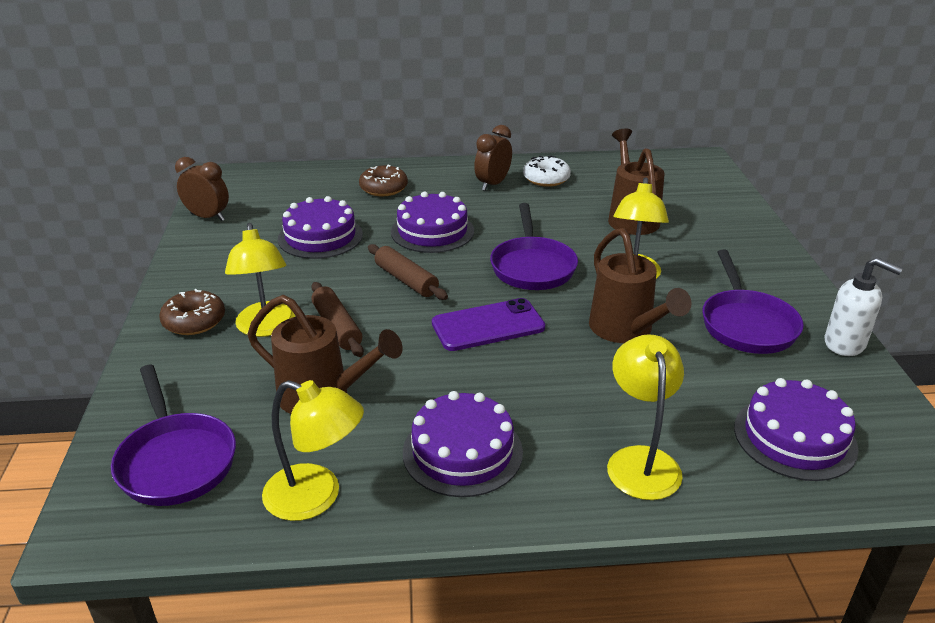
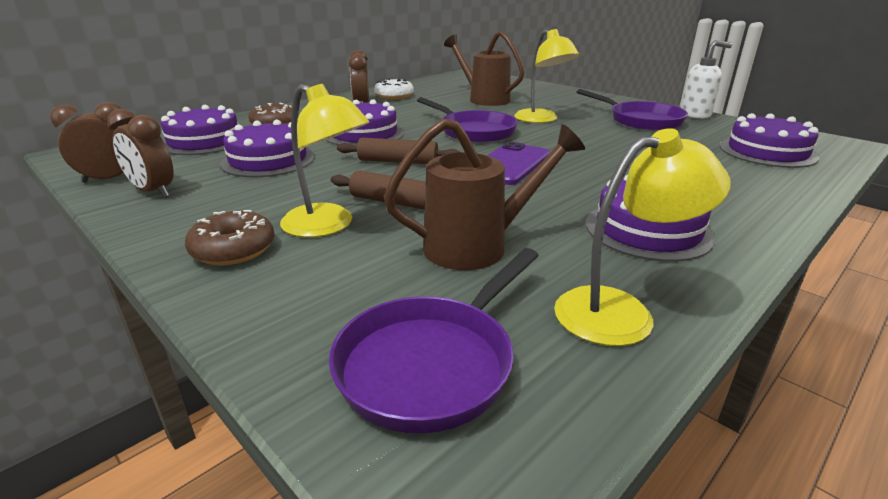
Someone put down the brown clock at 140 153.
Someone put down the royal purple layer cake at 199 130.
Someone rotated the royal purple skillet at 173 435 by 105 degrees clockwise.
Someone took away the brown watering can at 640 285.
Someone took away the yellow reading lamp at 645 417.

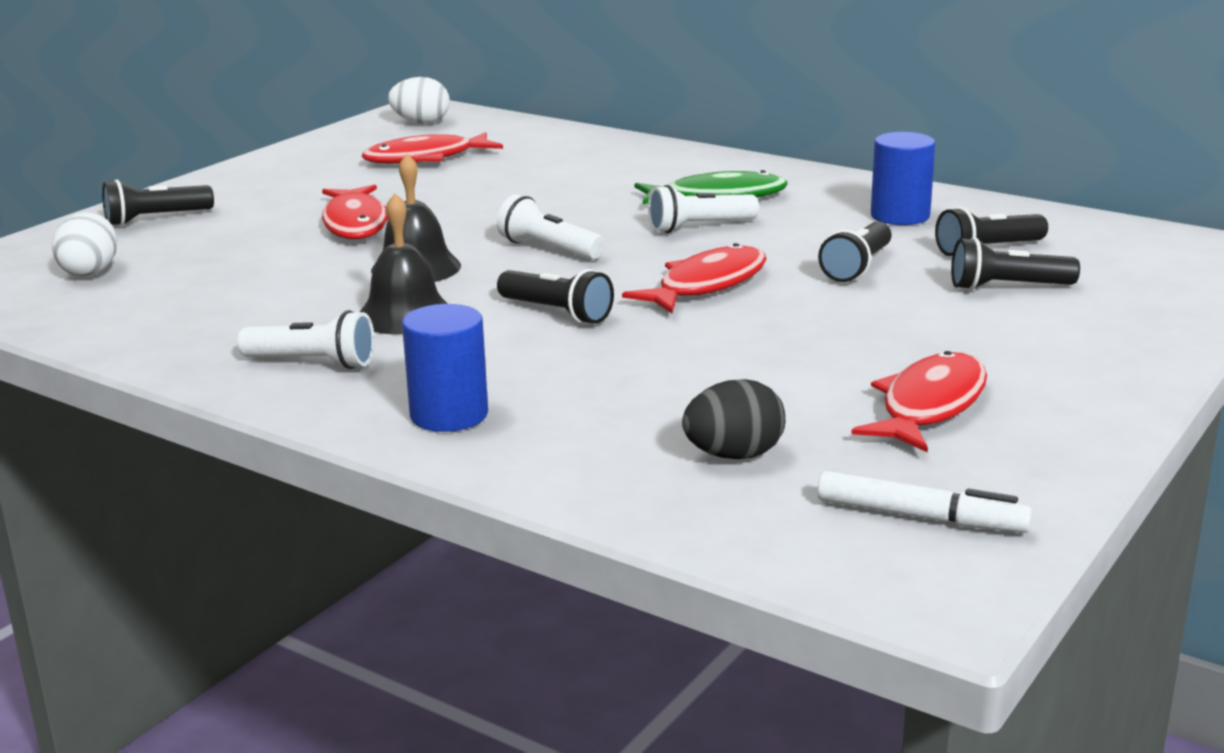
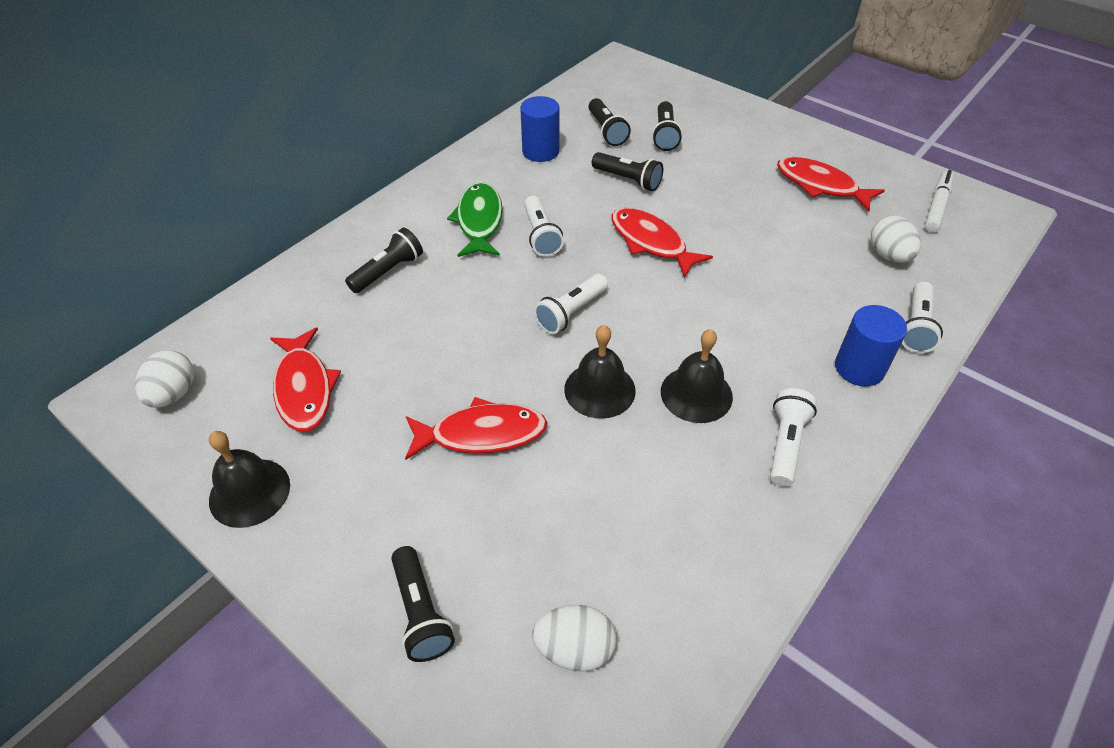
Someone put down the black bell at 249 479.
Someone carried the black torch from 555 296 to 384 260.
Someone repainted the black toy egg at 733 419, which became the pure white toy egg at 896 239.
Someone put down the pure white torch at 922 317.

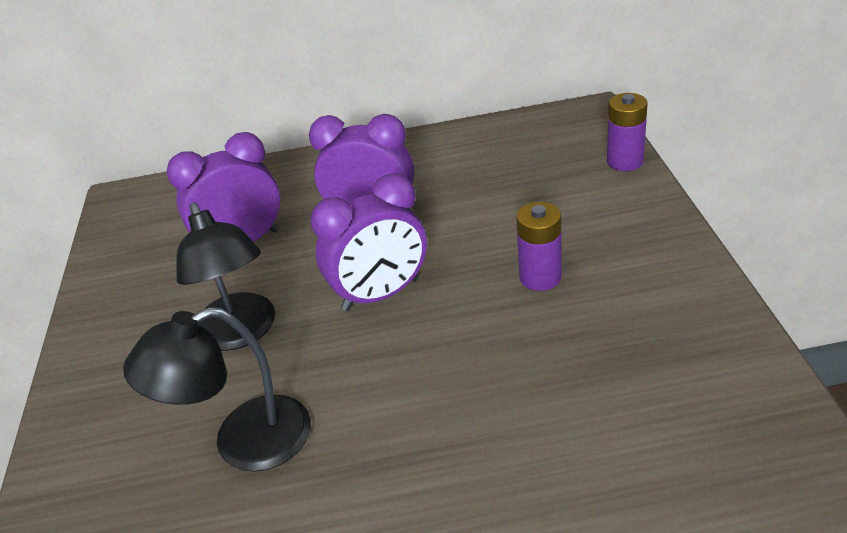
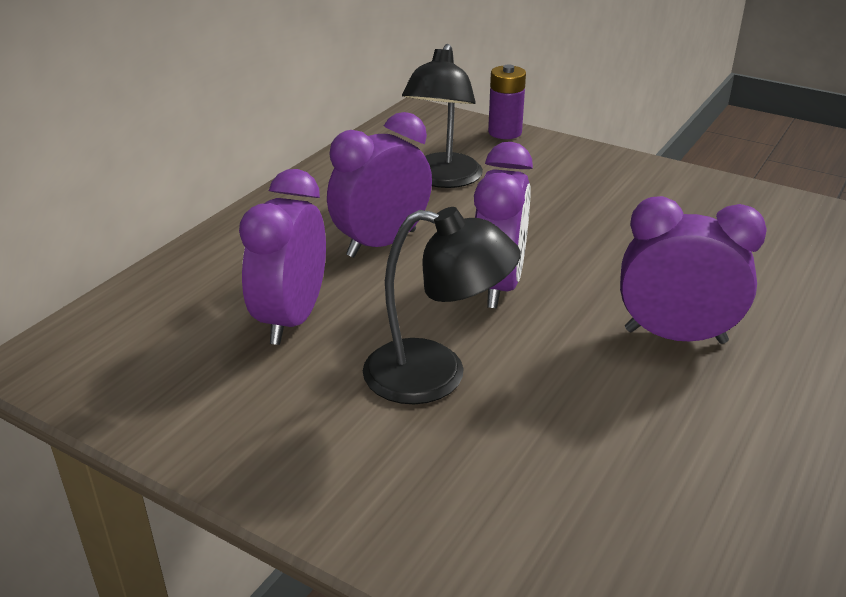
Someone carried the black reading lamp from 217 389 to 442 116.
Someone put down the royal purple clock at 693 270.
Someone took away the royal purple battery at 539 246.

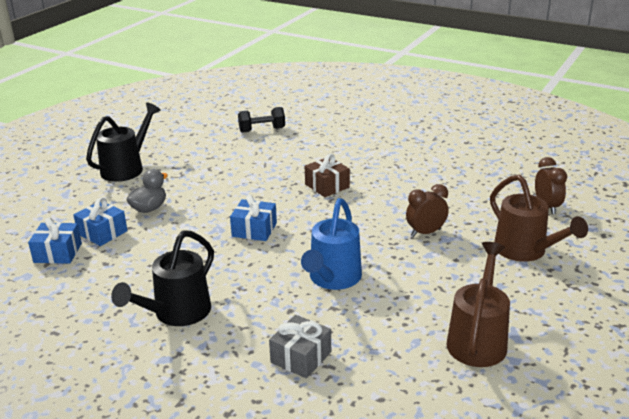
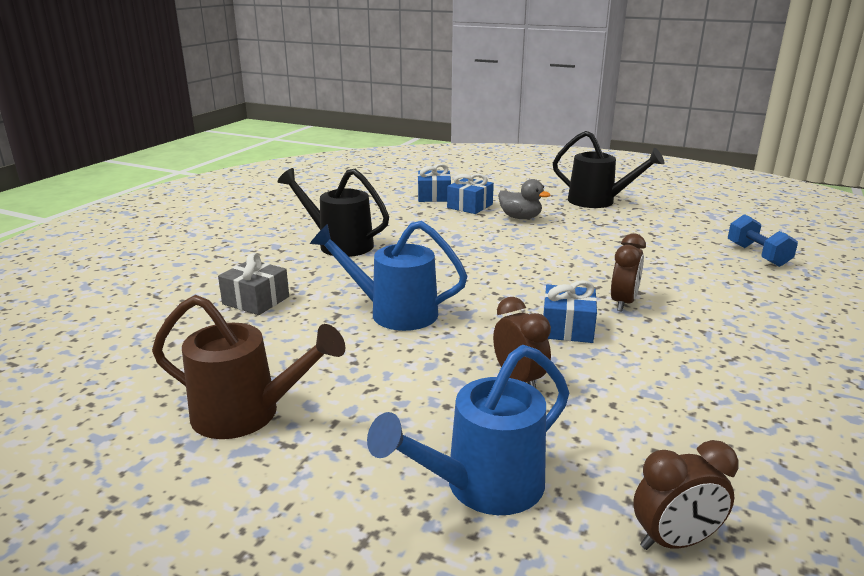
Someone repainted the brown watering can at 539 218, which became the blue watering can at 468 430.
Someone carried the blue present from 253 218 to 570 311.
Someone swapped the brown present at 327 175 for the brown clock at 628 272.
Someone repainted the black free weight at 261 120, which became the blue free weight at 763 240.

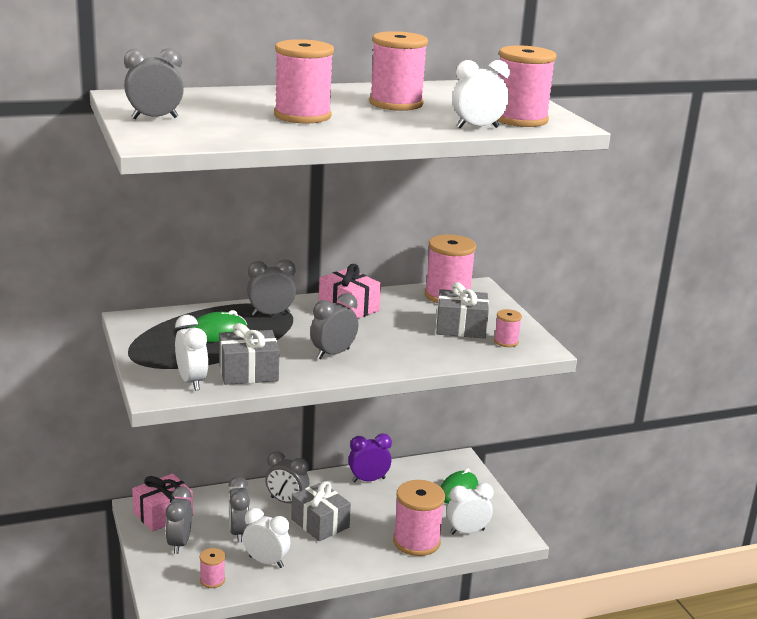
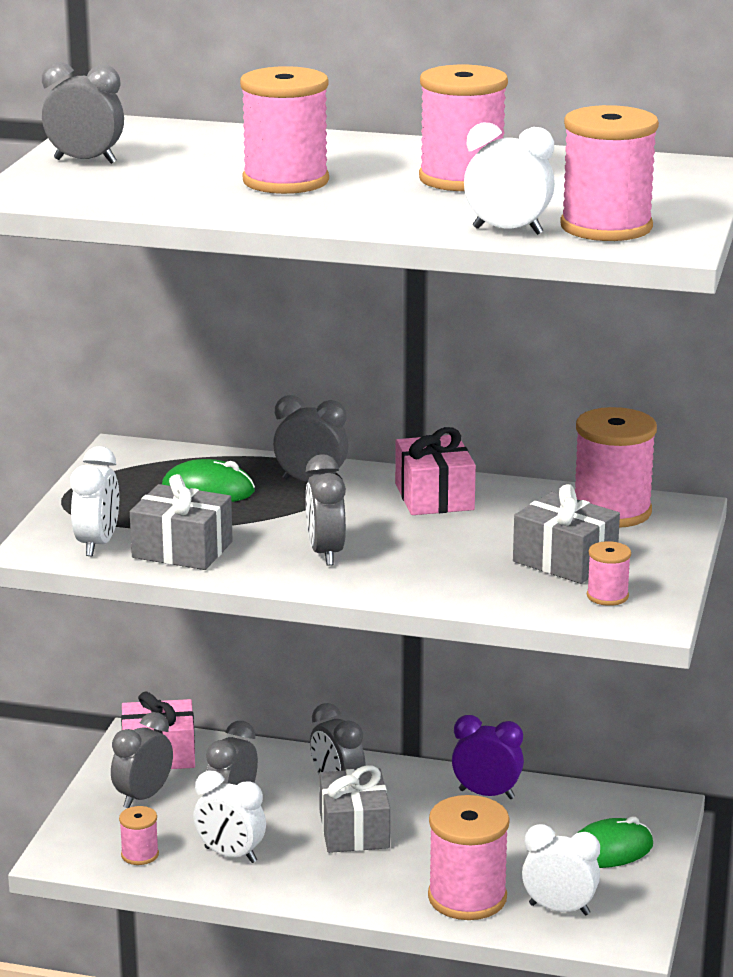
Someone rotated the pure white clock at 266 538 by 150 degrees clockwise.
Someone rotated the grey clock at 334 326 by 90 degrees counterclockwise.

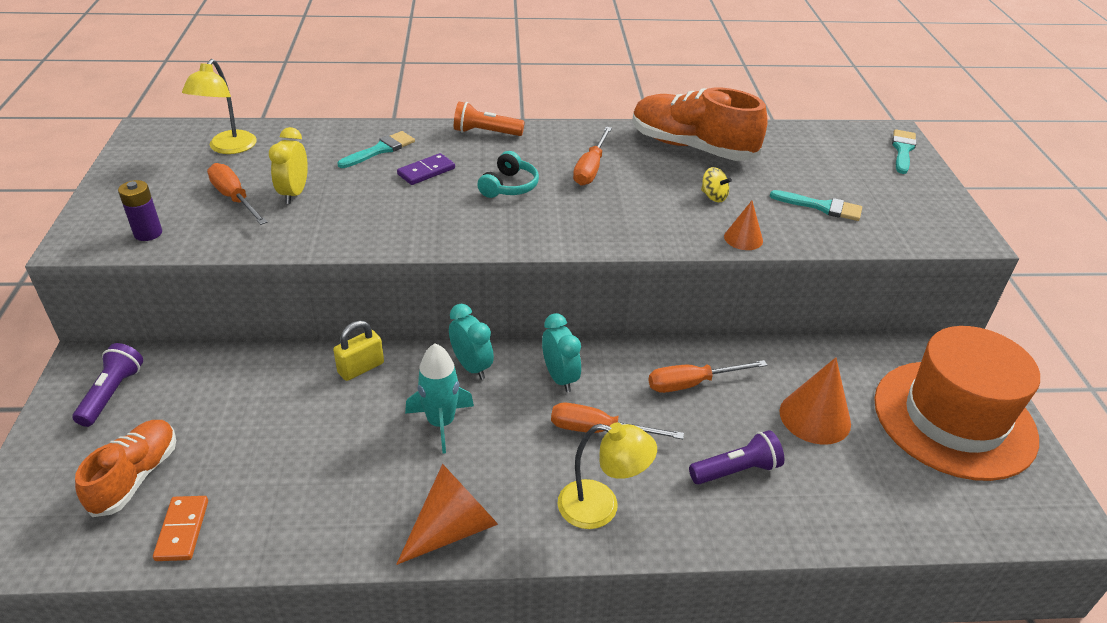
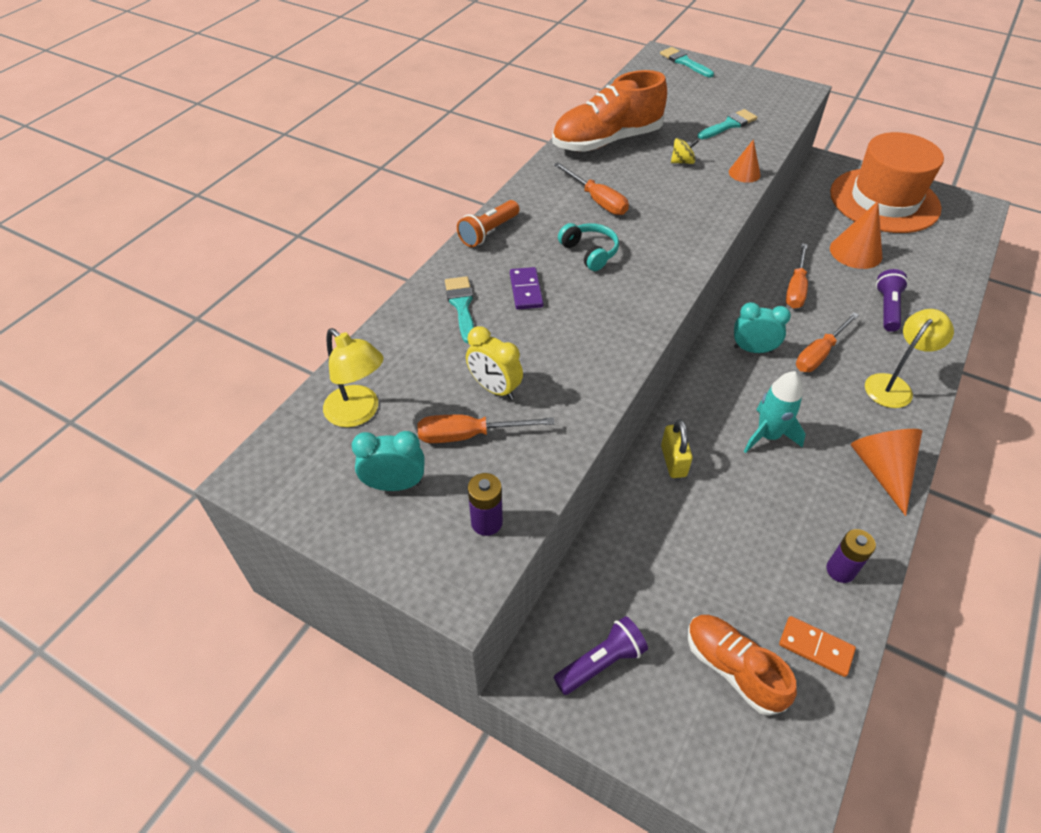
Someone carried the teal clock from 471 342 to 388 461.
Someone rotated the royal purple torch at 107 385 by 105 degrees clockwise.
Someone put down the royal purple battery at 851 556.

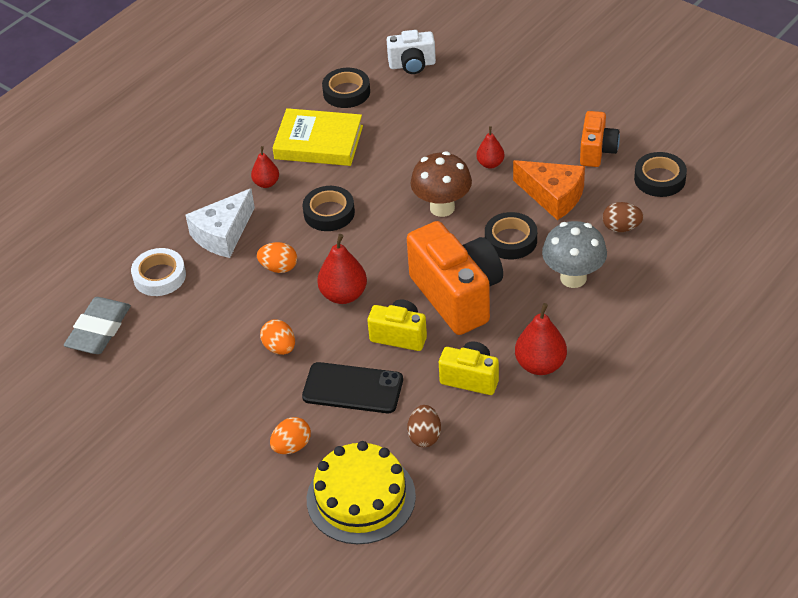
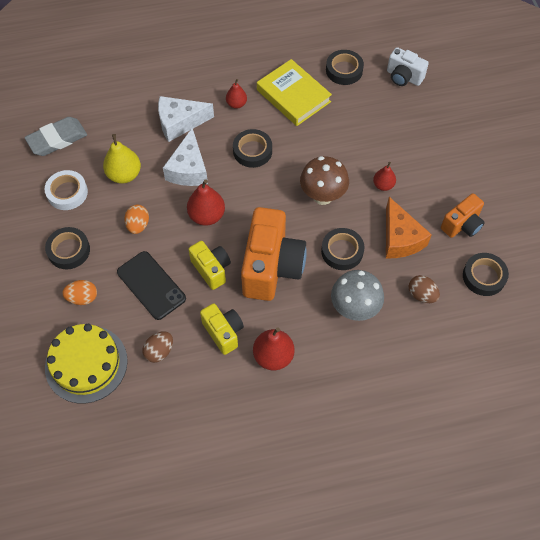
Someone carried the pure white tape from 158 272 to 66 190.
Someone put down the black tape at 67 248.
Someone put down the yellow pear at 122 159.
Someone swapped the orange-coloured toy egg at 277 257 for the pure white cheese at 185 157.

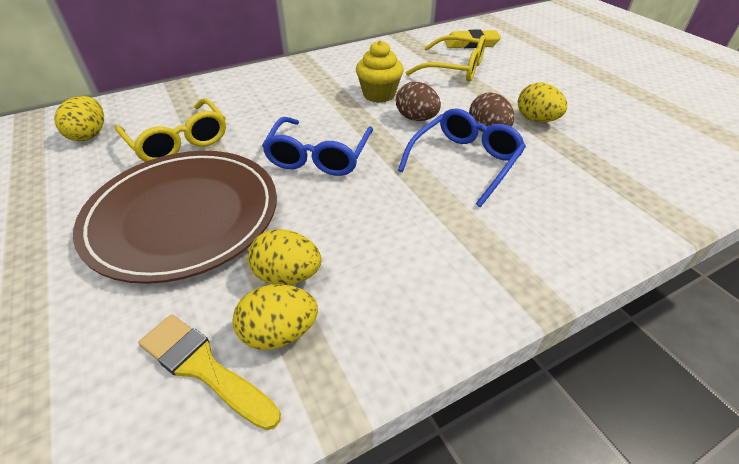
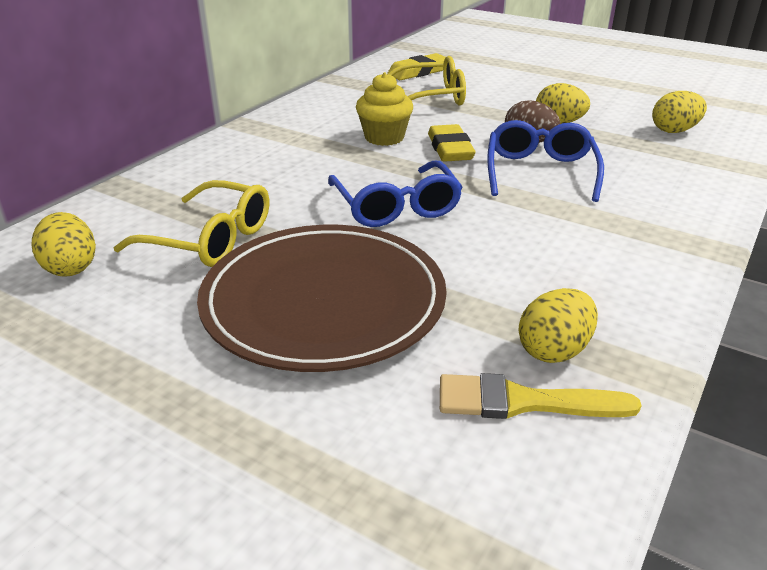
Someone swapped the brown toy egg at 418 101 for the yellow gum eraser at 451 143.
Someone carried the yellow toy egg from 285 257 to 679 112.

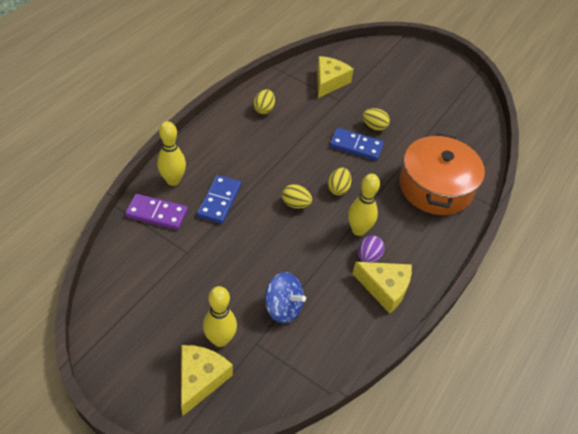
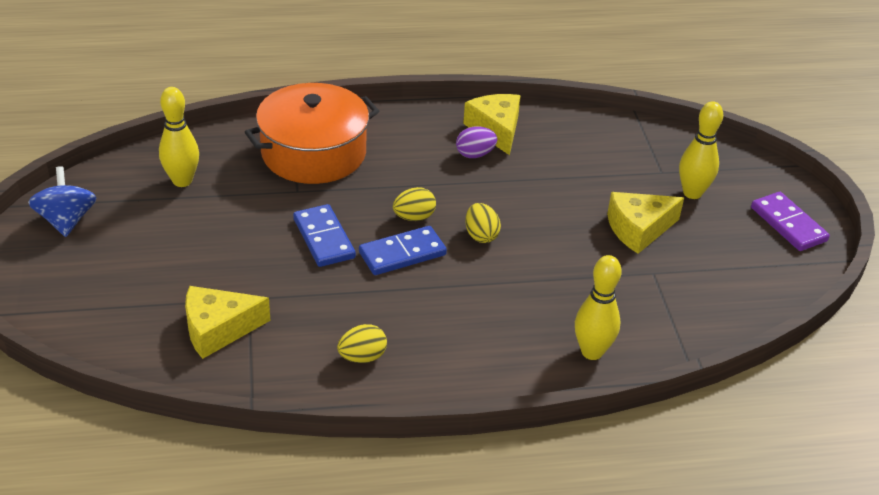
Someone carried the blue toy top from 285 298 to 62 201.
Someone carried the yellow skittle from 364 205 to 179 137.
Someone carried the blue domino piece from 219 199 to 403 250.
Someone carried the yellow cheese from 207 380 to 645 223.
Someone carried the royal purple domino piece from 156 212 to 790 221.
Someone took away the yellow toy egg at 376 119.

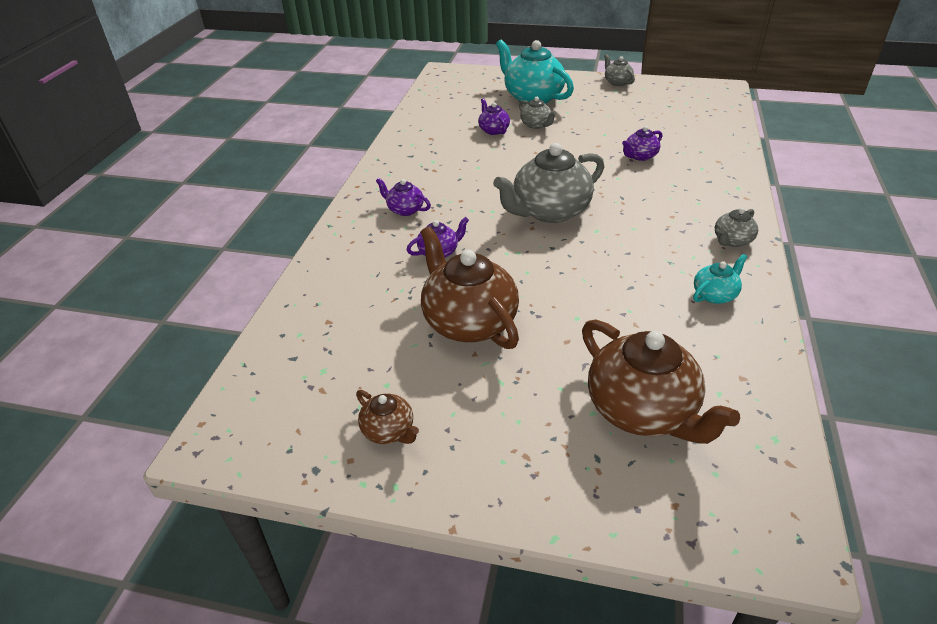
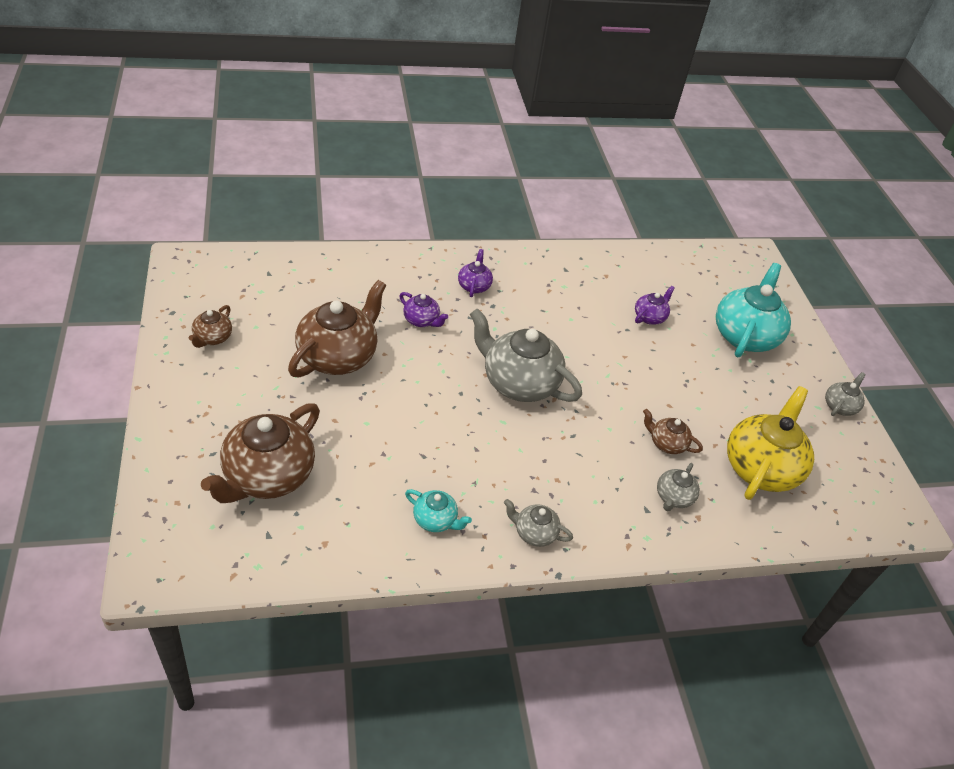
Someone repainted the royal purple teapot at 642 143, which became the brown teapot at 673 431.
Someone carried the grey teapot from 538 113 to 678 487.
Someone put down the yellow teapot at 770 443.

